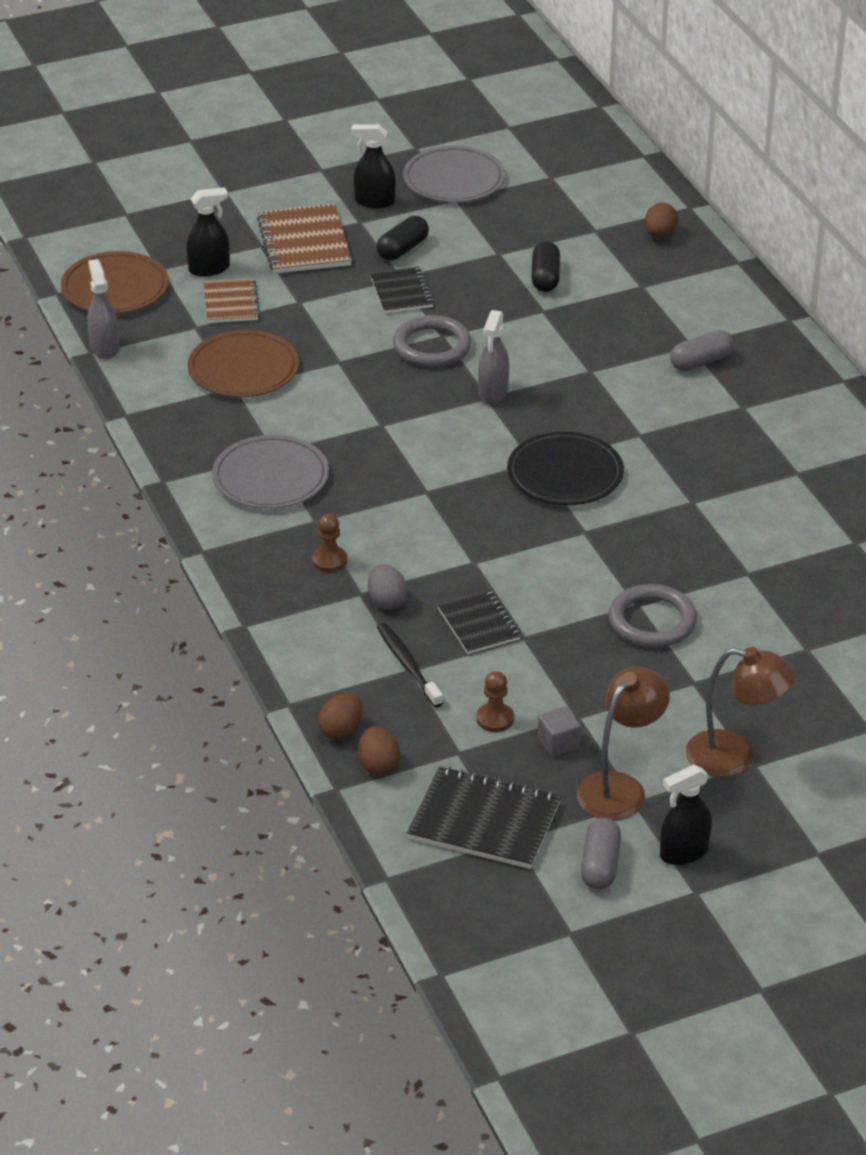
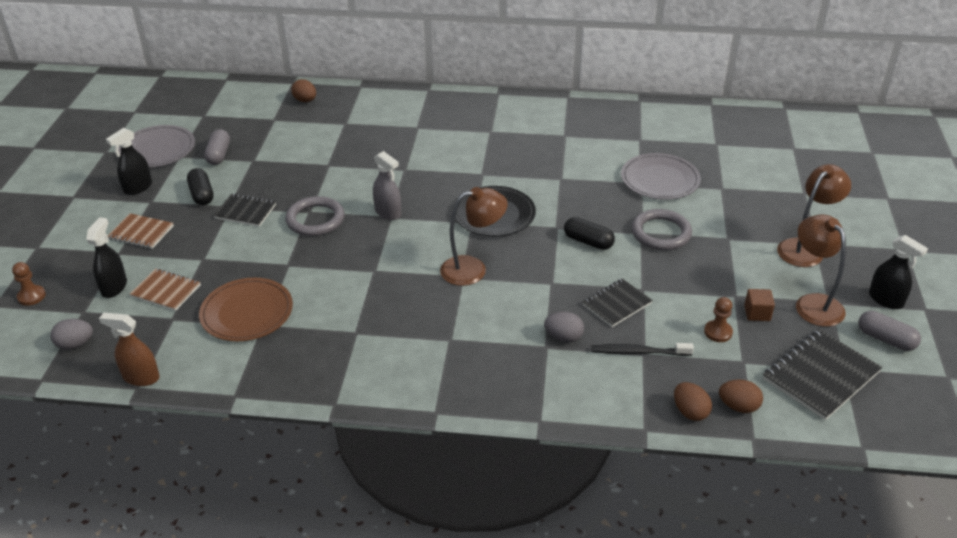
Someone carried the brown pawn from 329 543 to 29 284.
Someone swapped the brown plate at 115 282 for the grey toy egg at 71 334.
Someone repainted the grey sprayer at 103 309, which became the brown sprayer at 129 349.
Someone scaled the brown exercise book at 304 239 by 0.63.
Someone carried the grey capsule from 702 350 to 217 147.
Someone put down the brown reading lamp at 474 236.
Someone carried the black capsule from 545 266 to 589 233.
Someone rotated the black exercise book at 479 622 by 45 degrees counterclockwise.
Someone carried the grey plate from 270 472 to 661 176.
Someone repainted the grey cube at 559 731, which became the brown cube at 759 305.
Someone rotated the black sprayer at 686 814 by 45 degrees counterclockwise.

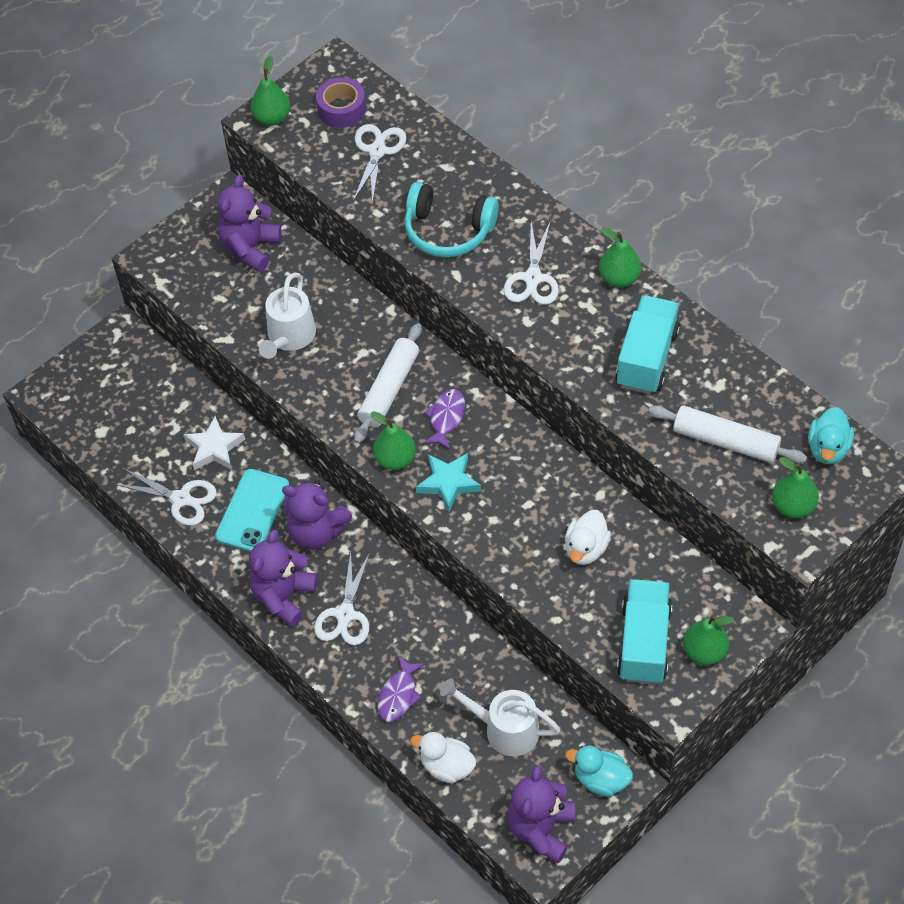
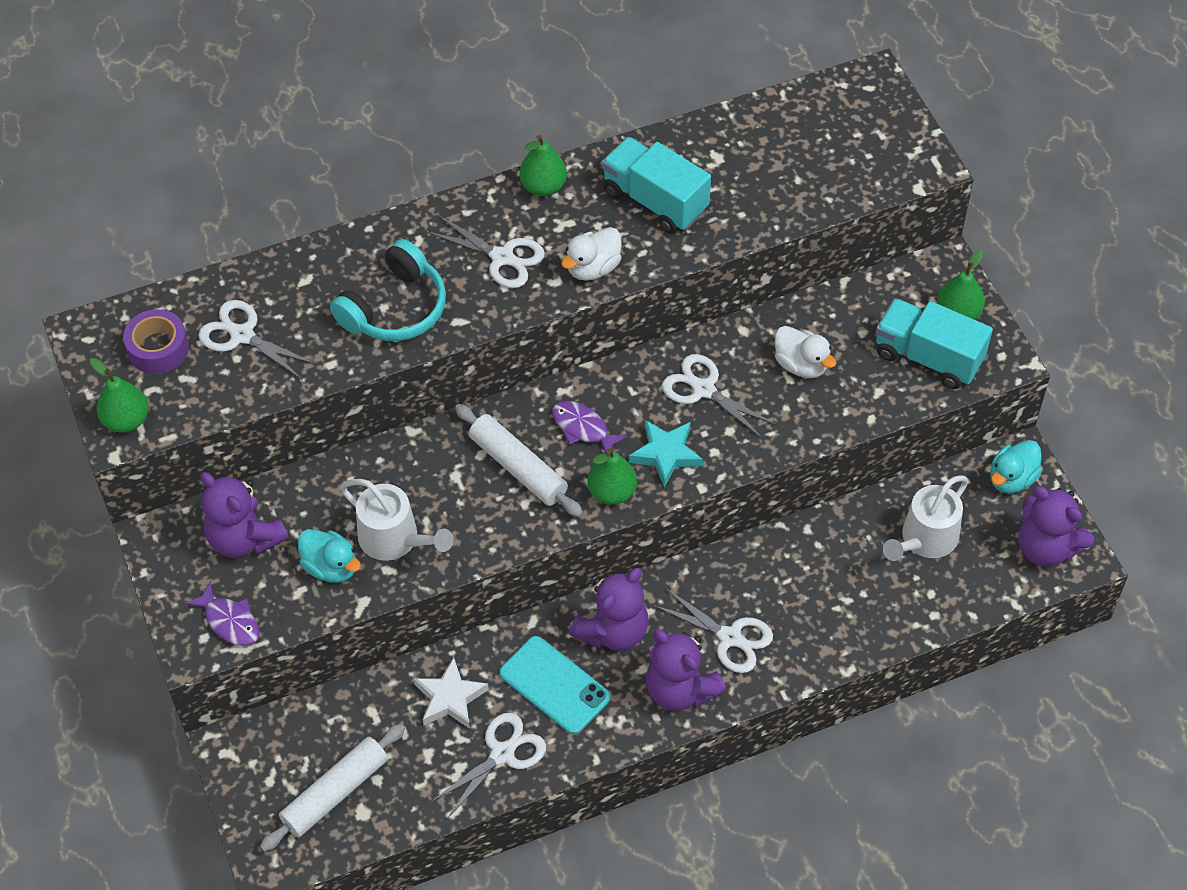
Someone carried the royal purple fish from 401 689 to 222 613.
Someone carried the pure white dough roller from 727 434 to 332 787.
Someone carried the teal rubber duck from 831 435 to 329 556.
Someone carried the pure white rubber duck from 443 757 to 591 254.
Someone put down the pure white shears at 719 396.
Someone took away the green pear at 795 487.

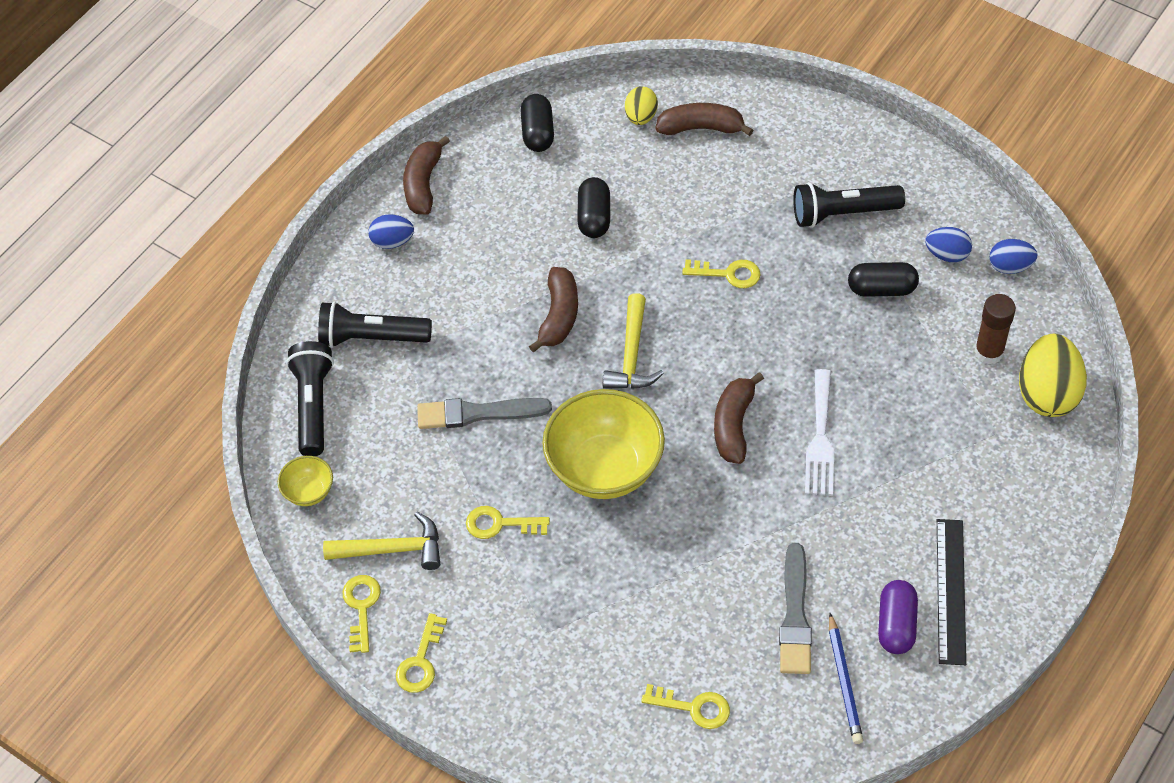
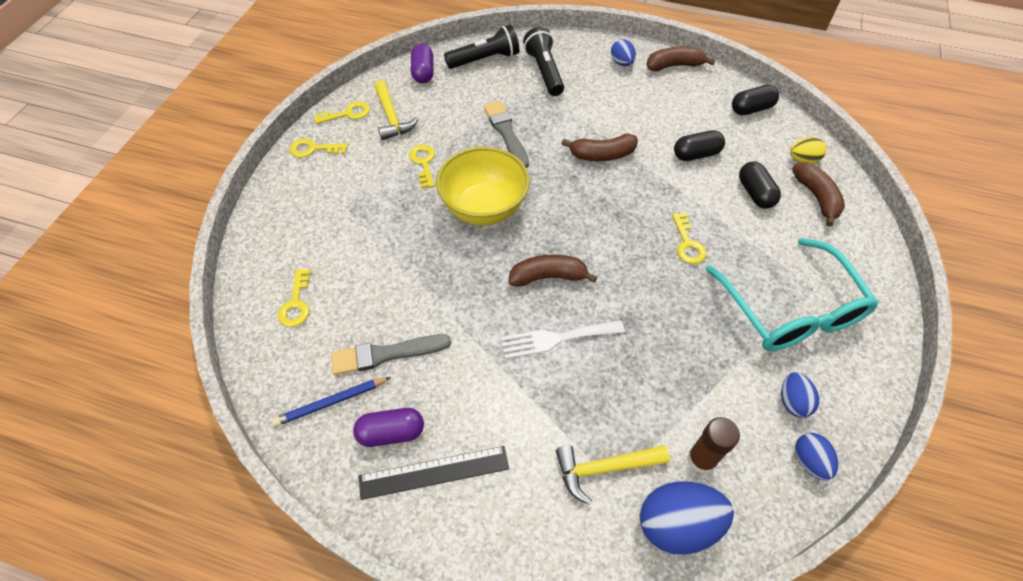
Someone swapped the yellow bowl at 305 481 for the royal purple capsule at 422 63.
Someone carried the yellow hammer from 633 341 to 613 475.
Someone repainted the yellow toy egg at 1053 375, which became the blue toy egg at 687 518.
Someone swapped the black torch at 849 205 for the teal eyeglasses at 792 294.
Someone carried the black capsule from 883 279 to 760 185.

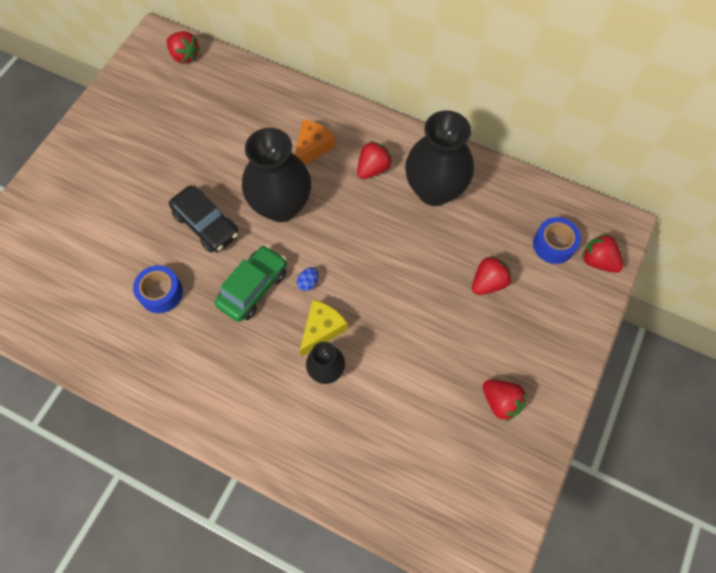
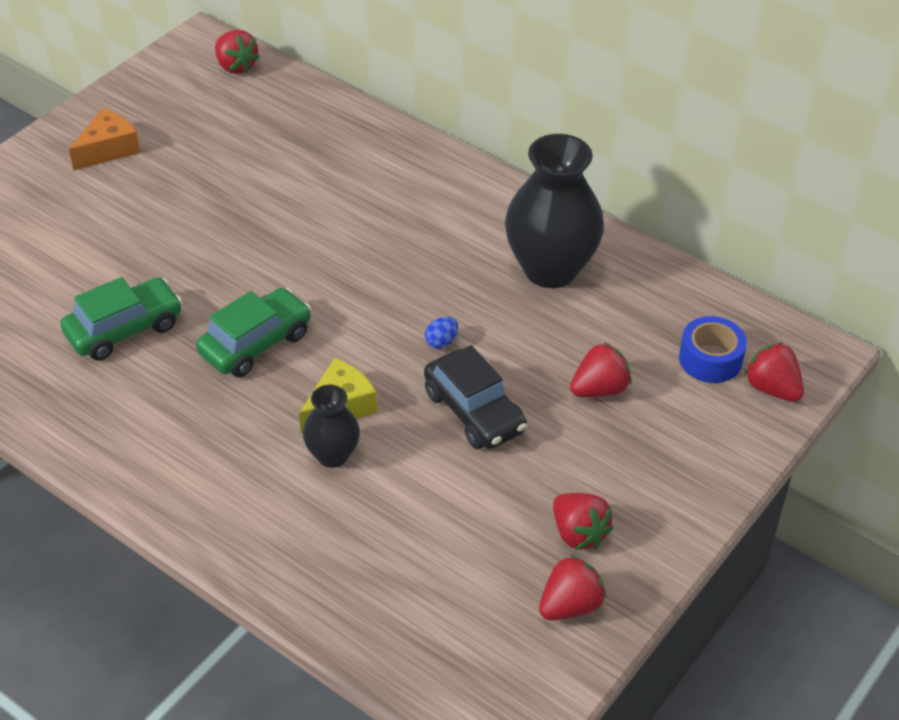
Someone swapped the blue tape at 158 289 for the green automobile at 121 319.
Someone carried the orange-coloured cheese from 315 142 to 104 139.
Someone carried the black automobile from 204 219 to 475 397.
Someone carried the blue toy egg from 308 279 to 441 333.
Someone carried the scarlet berry from 374 160 to 572 587.
Someone took away the black tall vase at 276 175.

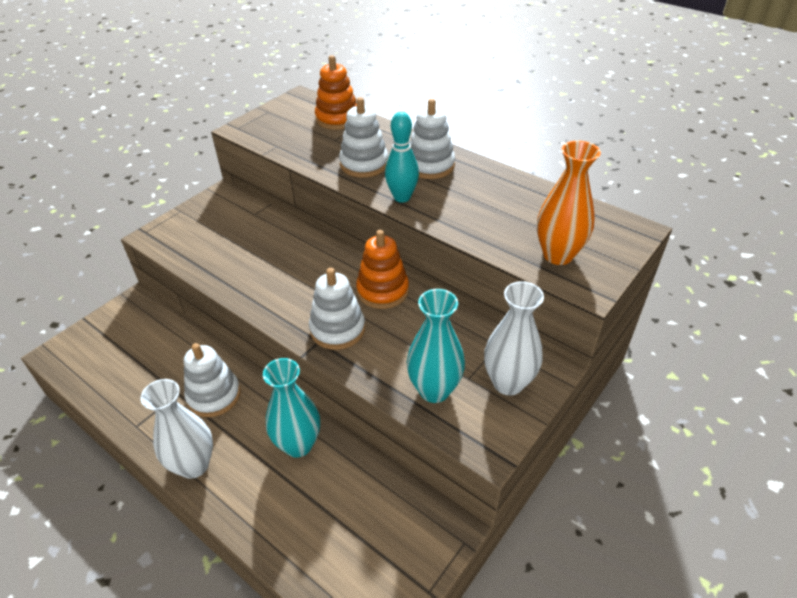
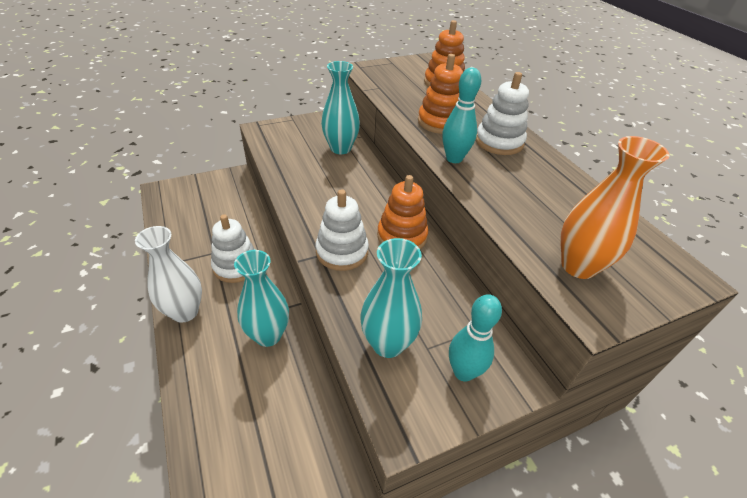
Someone put down the teal tall vase at 340 107.
Someone repainted the pure white stacking rings at 363 137, which became the orange-coloured stacking rings at 440 94.
Someone swapped the pure white tall vase at 514 338 for the teal skittle at 475 338.

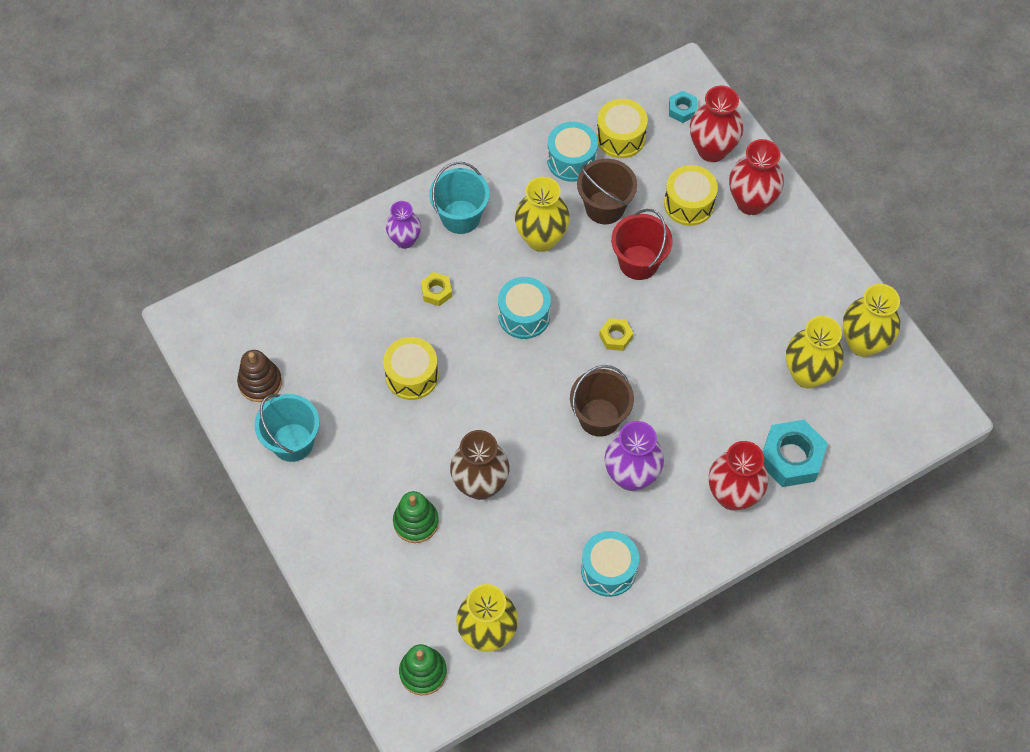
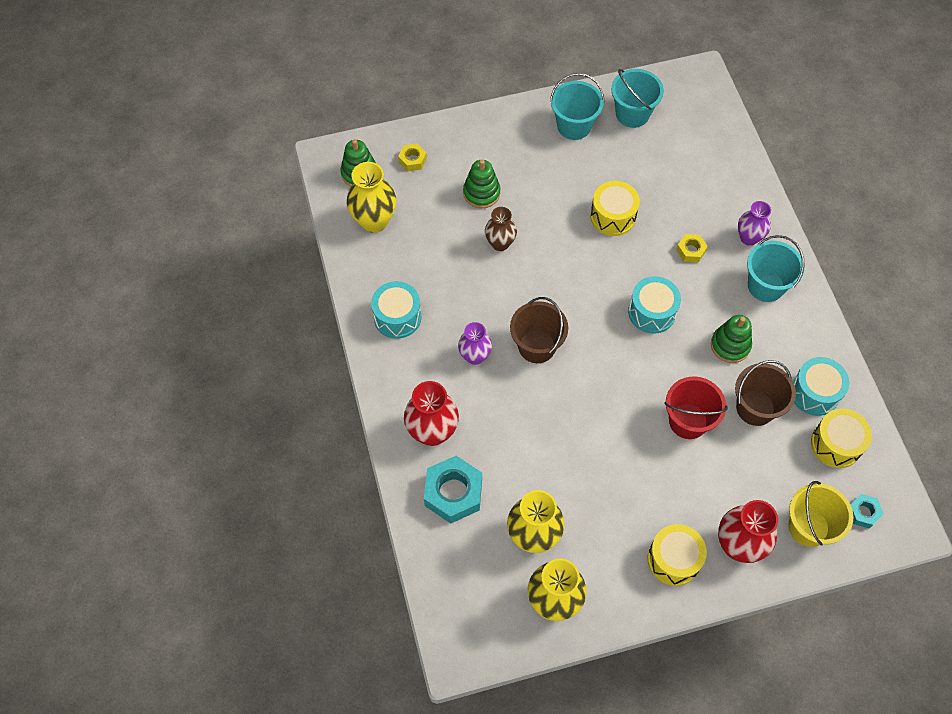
Someone carried the yellow hexagon nut from 616 334 to 412 157.
Someone scaled the royal purple tall vase at 634 456 by 0.65.
Someone scaled the brown tall vase at 479 465 by 0.65.
Someone swapped the brown stacking rings at 259 376 for the teal bucket at 637 98.
Someone carried the yellow snare drum from 691 195 to 677 555.
Someone swapped the yellow tall vase at 542 214 for the green stacking rings at 731 339.
Someone swapped the scarlet tall vase at 716 124 for the yellow bucket at 820 514.

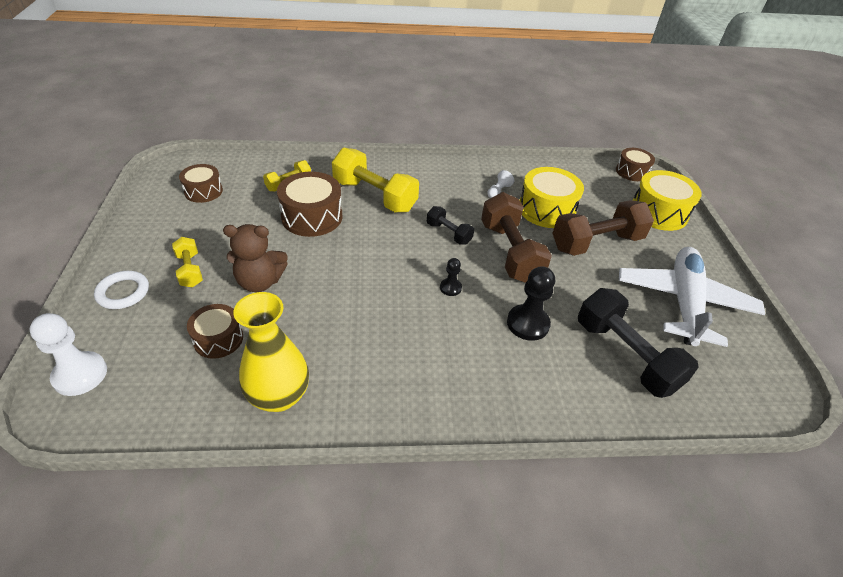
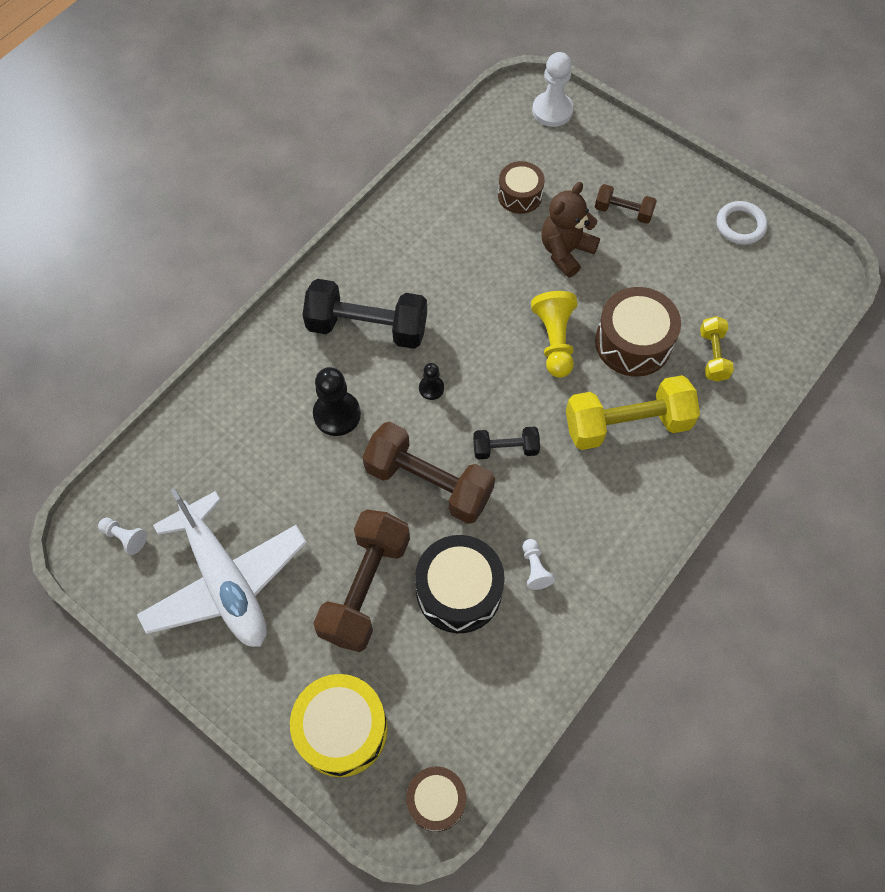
Someone put down the pure white pawn at 122 536.
Someone carried the black free weight from 638 343 to 364 314.
Someone repainted the yellow snare drum at 552 197, which became the black snare drum at 460 584.
Someone put down the yellow pawn at 554 334.
Someone repainted the yellow free weight at 187 262, which became the brown free weight at 626 204.
Someone carried the pure white hoop from 121 290 to 742 222.
Someone took away the brown snare drum at 201 183.
Someone took away the yellow tall vase at 271 352.

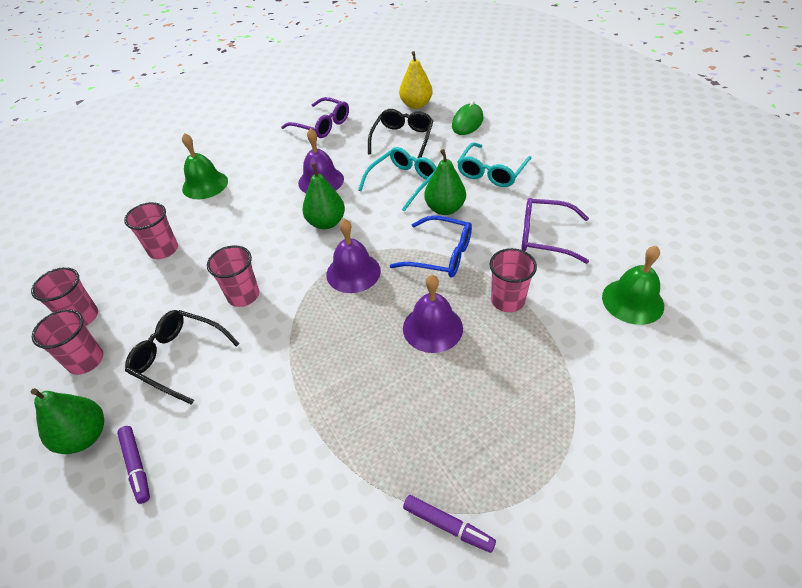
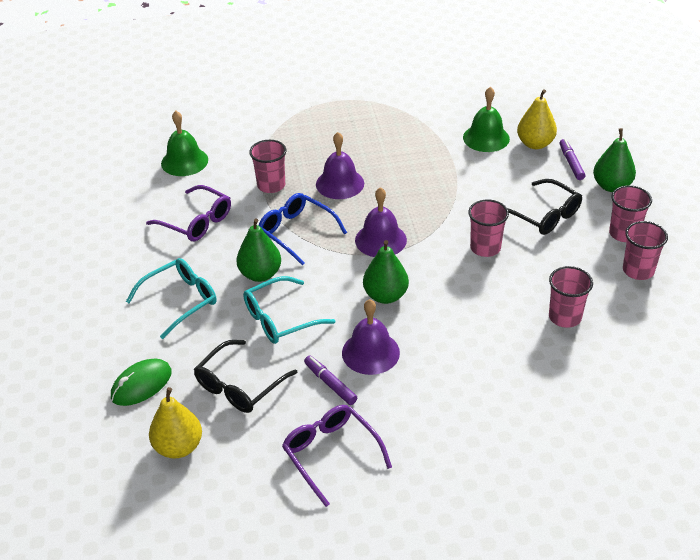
Someone carried the royal purple marker pen from 449 524 to 330 380.
Someone carried the green bell from 205 166 to 486 119.
Someone put down the yellow pear at 537 119.

